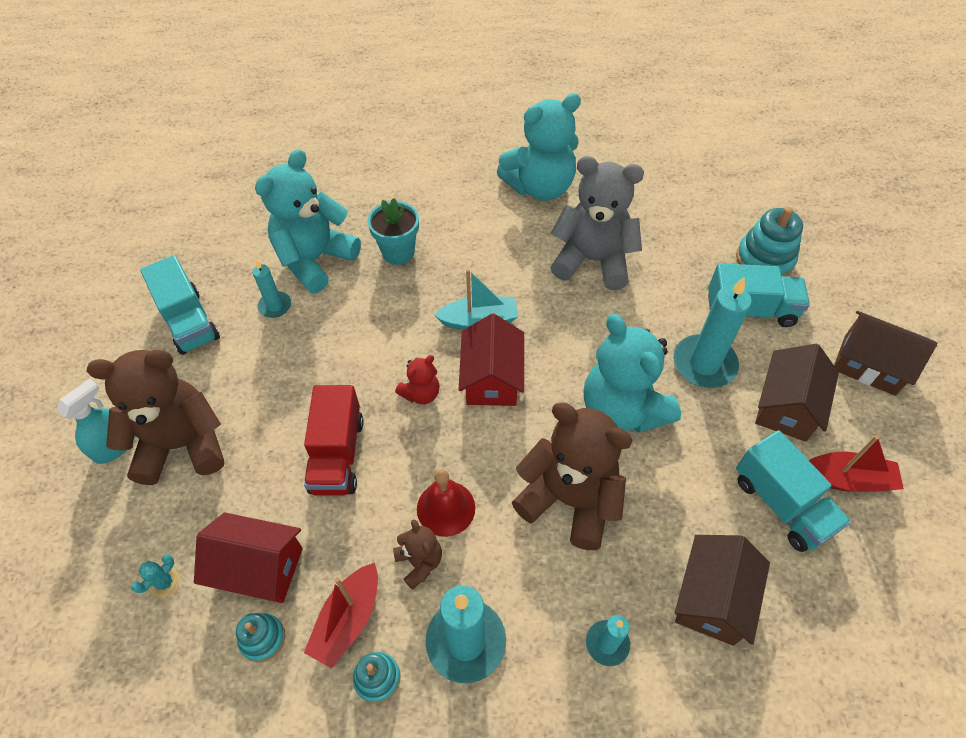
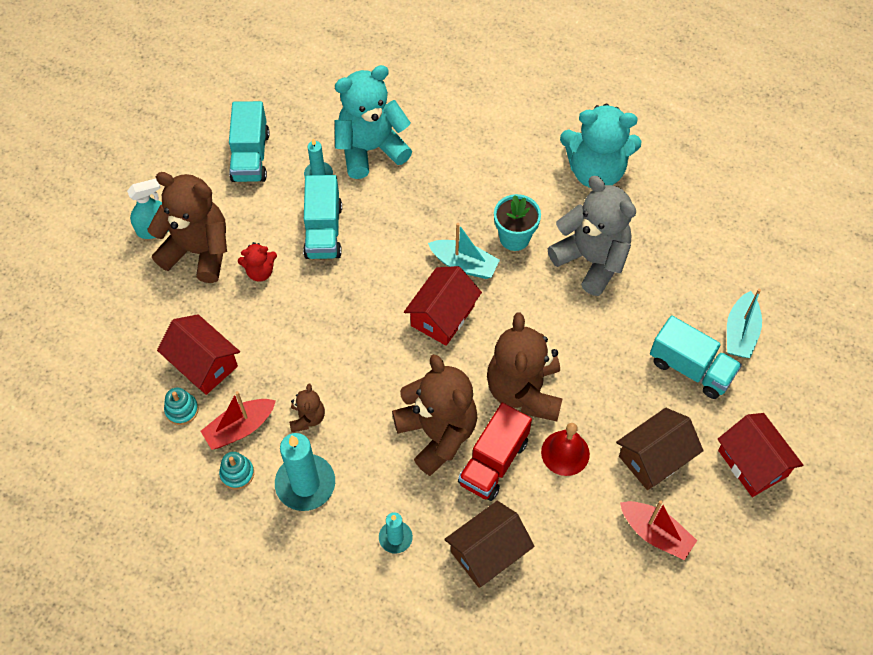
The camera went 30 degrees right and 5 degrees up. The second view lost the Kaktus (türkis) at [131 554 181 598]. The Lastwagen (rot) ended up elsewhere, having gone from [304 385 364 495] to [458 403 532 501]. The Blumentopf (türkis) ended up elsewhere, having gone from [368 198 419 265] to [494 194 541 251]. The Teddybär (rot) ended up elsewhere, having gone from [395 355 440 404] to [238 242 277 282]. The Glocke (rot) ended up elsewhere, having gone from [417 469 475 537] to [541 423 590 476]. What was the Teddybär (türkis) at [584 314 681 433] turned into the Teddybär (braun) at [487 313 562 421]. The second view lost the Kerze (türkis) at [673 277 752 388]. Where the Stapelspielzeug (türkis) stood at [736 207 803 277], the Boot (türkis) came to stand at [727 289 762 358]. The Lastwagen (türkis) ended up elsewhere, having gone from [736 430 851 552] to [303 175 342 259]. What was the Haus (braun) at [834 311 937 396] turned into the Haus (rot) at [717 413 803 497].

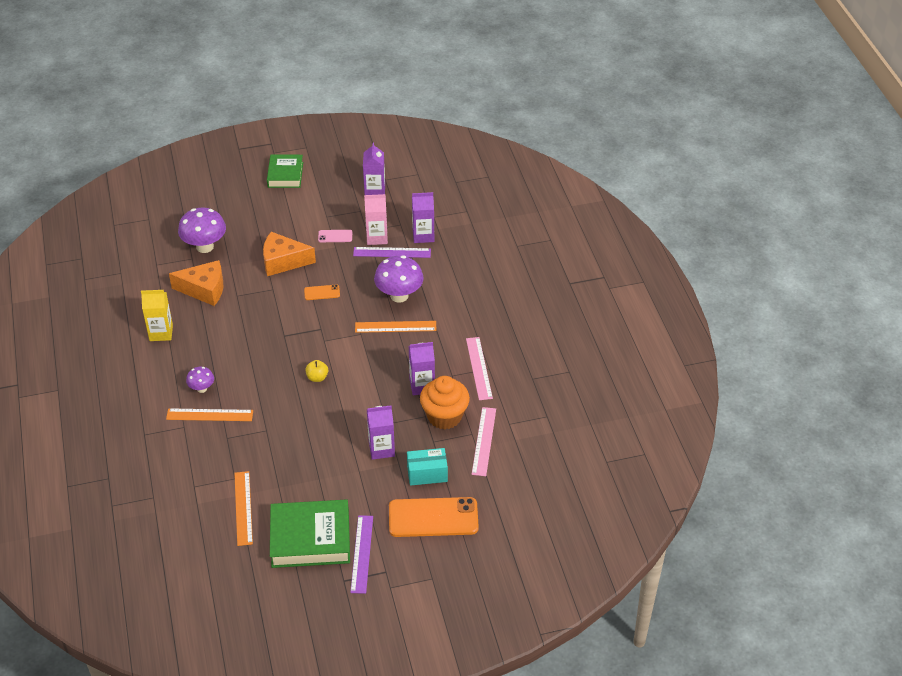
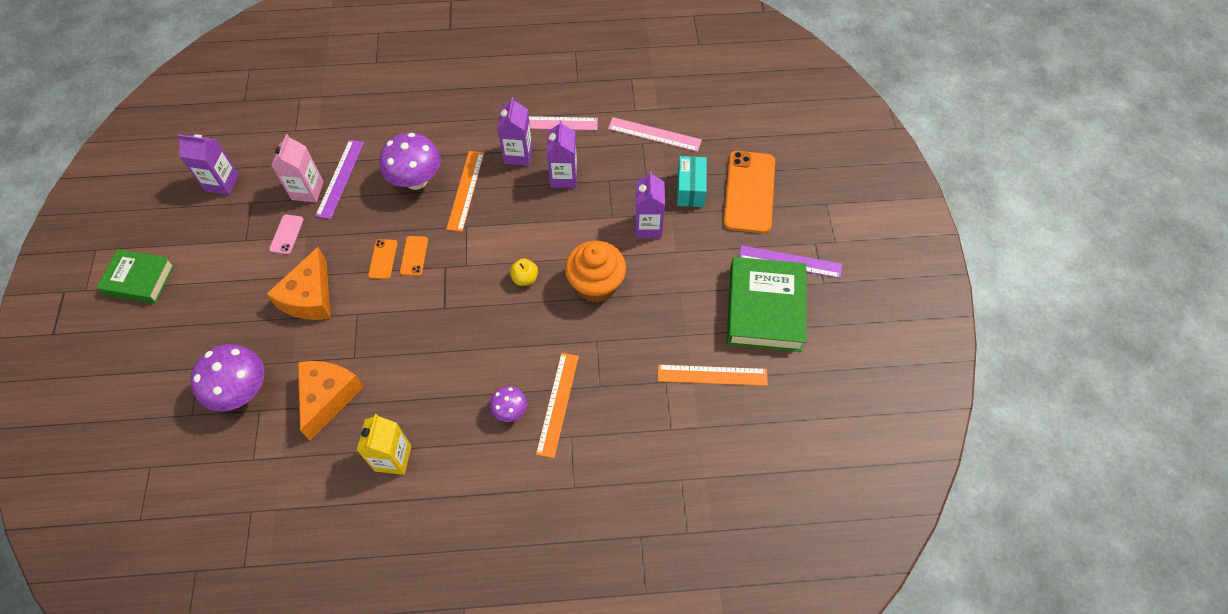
The camera went 80 degrees left and 15 degrees up. The Getränkekarton (lila) ended up elsewhere, having gone from [412 192 434 243] to [497 97 533 166]. The Muffin (orange) ended up elsewhere, having gone from [420 376 470 429] to [565 241 626 303]. The second view gained the Handy (orange) at [400 236 428 276].

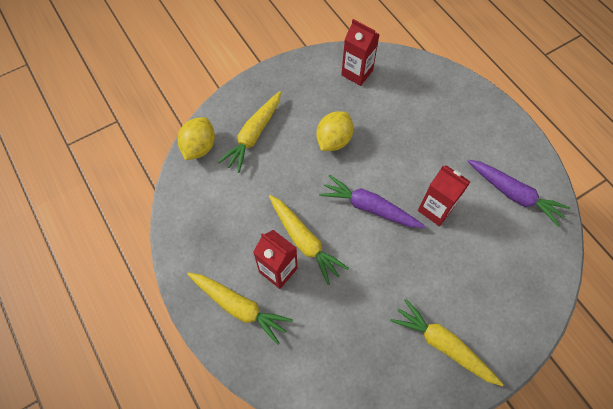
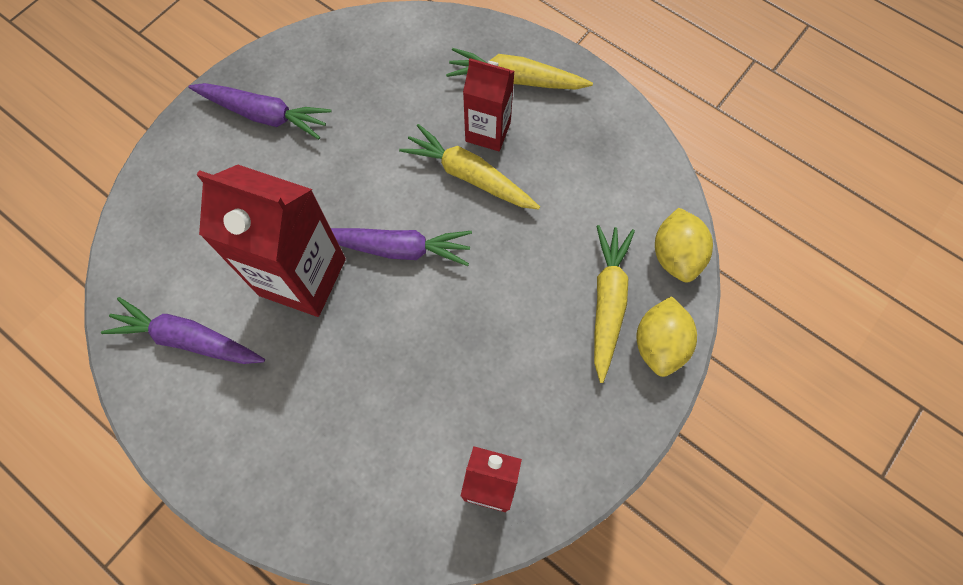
The camera went 160 degrees right and 5 degrees up. The Zitrone (gelb) ended up elsewhere, having gone from [316 111 353 151] to [636 296 697 377]. What was the Karotte (gelb) at [391 299 504 386] turned into the Karotte (lila) at [188 83 332 140]. The size of the Getränkekarton (rot) at [418 165 471 226] changed by a factor of 1.69.

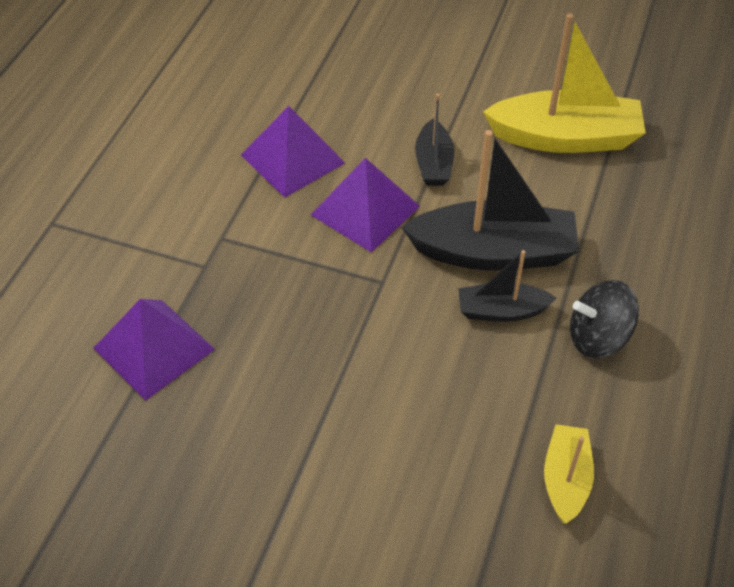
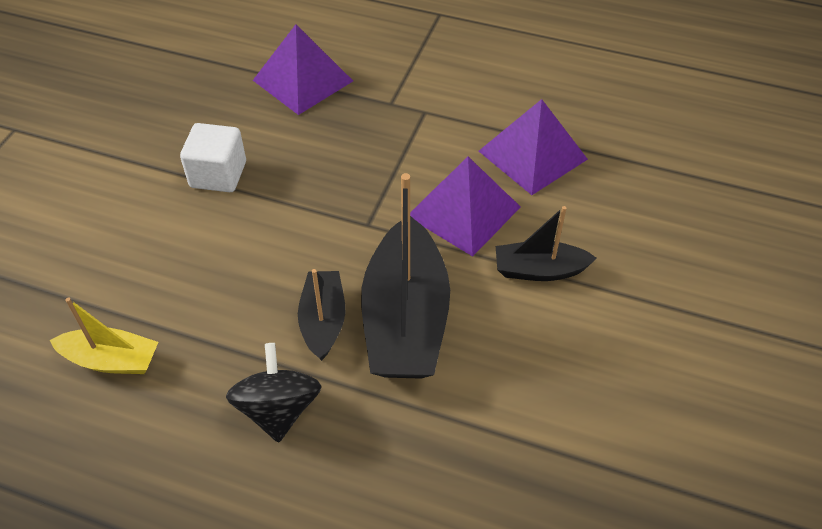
The camera went 90 degrees right and 0 degrees up. The second view lost the Boot (gelb) at [483 13 646 153]. The second view gained the Kubus (weiß) at [180 123 246 192].

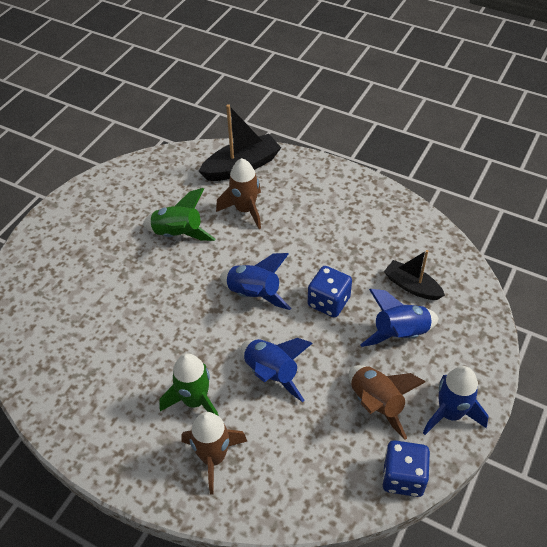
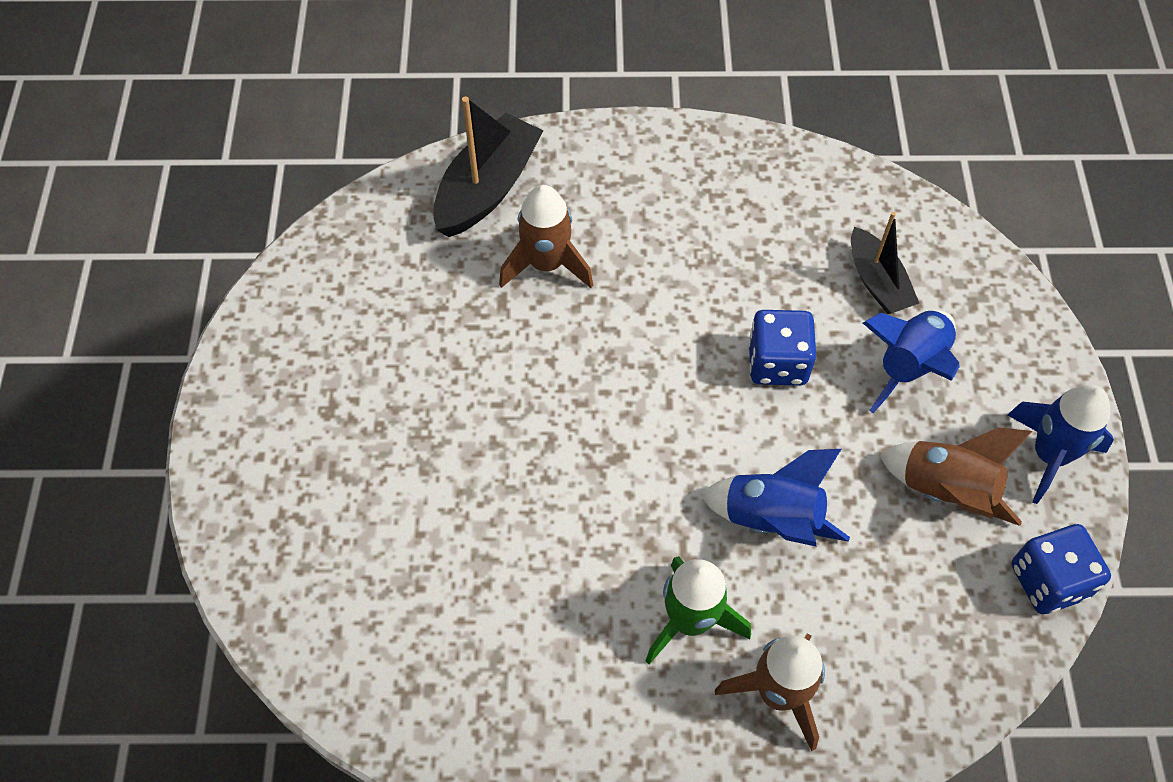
The camera went 30 degrees left and 10 degrees up. The second view lost the Rakete (grün) at [143 188 215 241]. The second view lost the Rakete (blau) at [220 253 291 310]. The Boot (schwarz) at [384 250 445 300] ended up facing another way, 120 degrees counterclockwise from before.

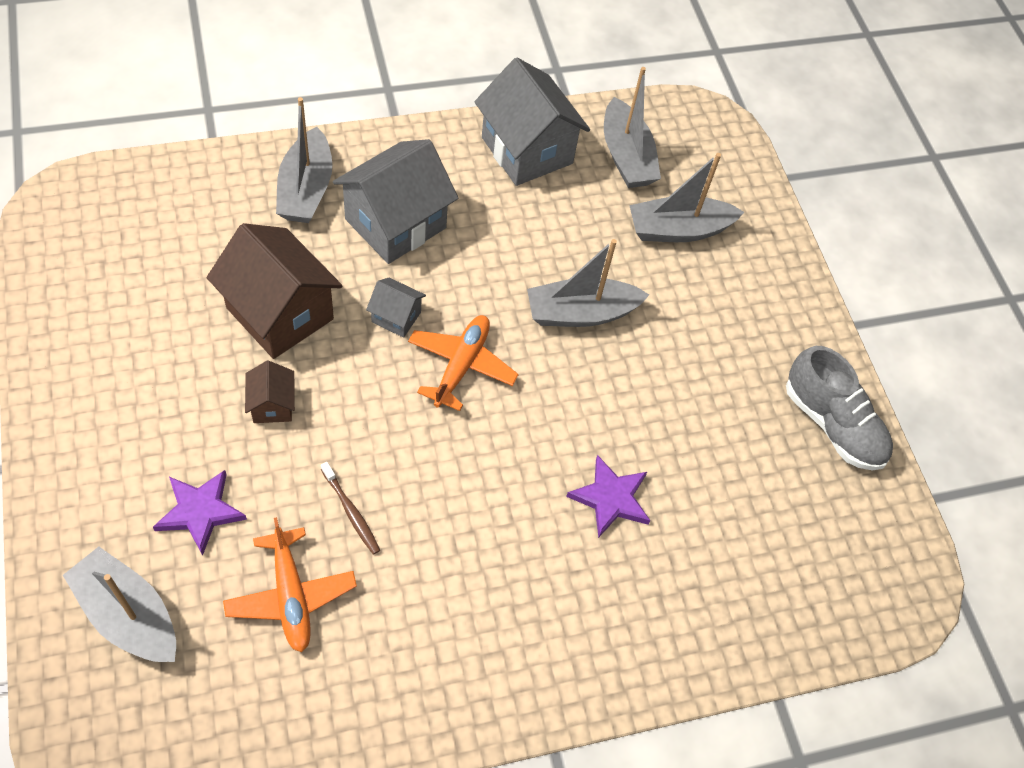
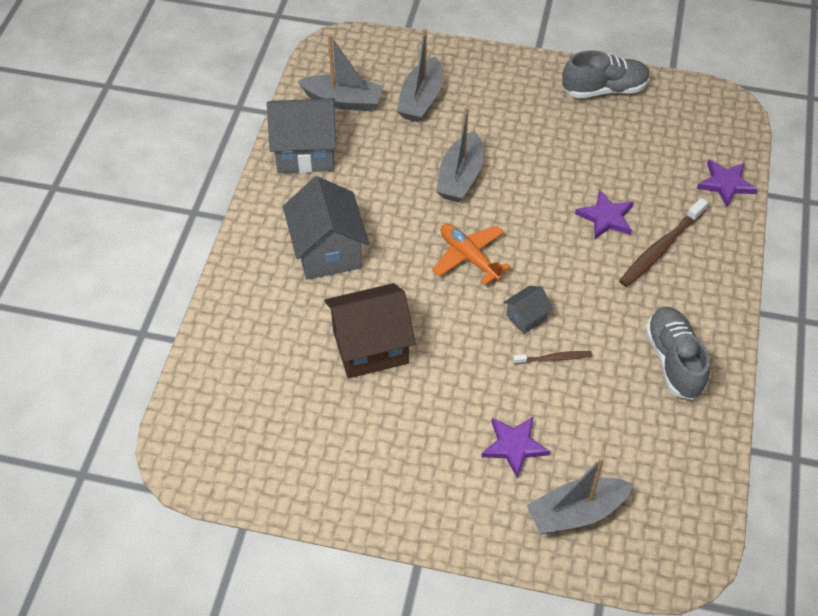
The camera went 55 degrees left and 5 degrees down. The second view lost the Flugzeug (orange) at [223 517 357 652]. The second view lost the Haus (braun) at [245 361 295 423]. The second view lost the Boot (grau) at [276 97 332 223]. The Haus (grau) ended up elsewhere, having gone from [366 278 426 338] to [504 286 553 334]. The second view gained the Zahnbürste (braun) at [619 198 708 287]. The second view gained the Schuh (grau) at [645 307 710 400]. The second view gained the Stern (lila) at [697 160 758 207].

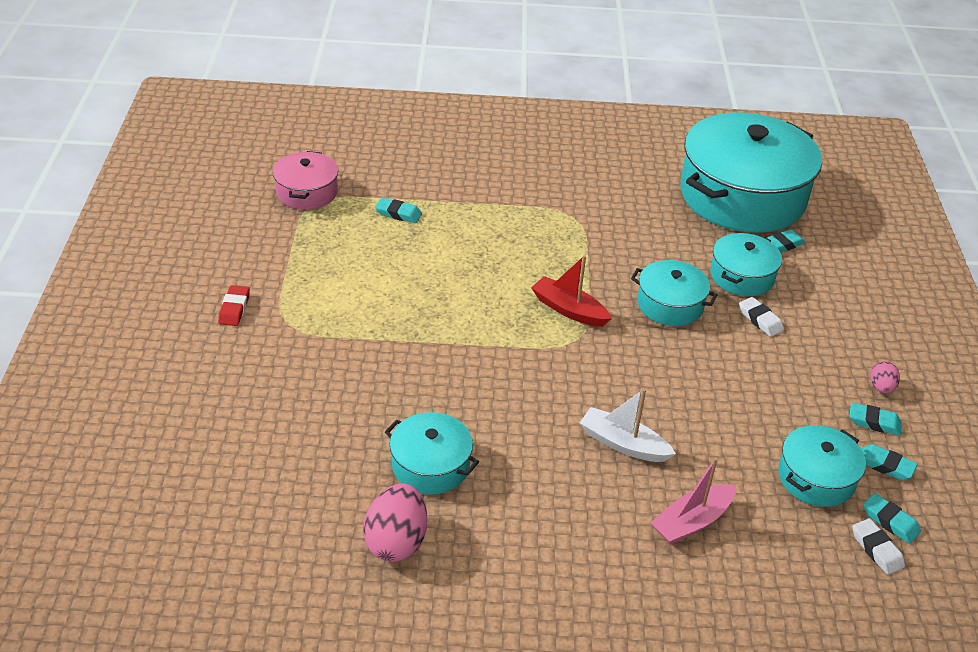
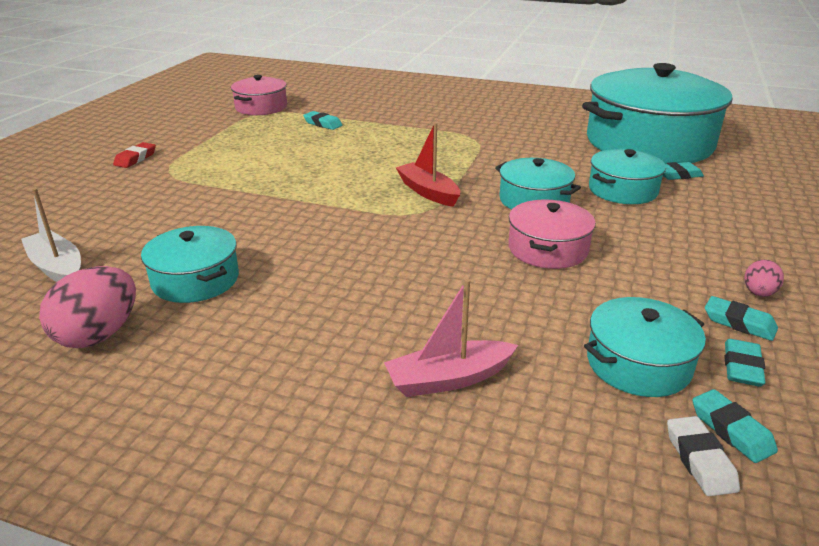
The camera went 20 degrees right and 10 degrees down. The Boot (weiß) ended up elsewhere, having gone from [580 389 676 462] to [21 188 81 282]. The second view lost the Radiergummi (weiß) at [739 297 784 337]. The Radiergummi (türkis) at [862 444 918 480] ended up facing another way, 60 degrees clockwise from before. The second view gained the Kochtopf (rosa) at [508 199 596 269].

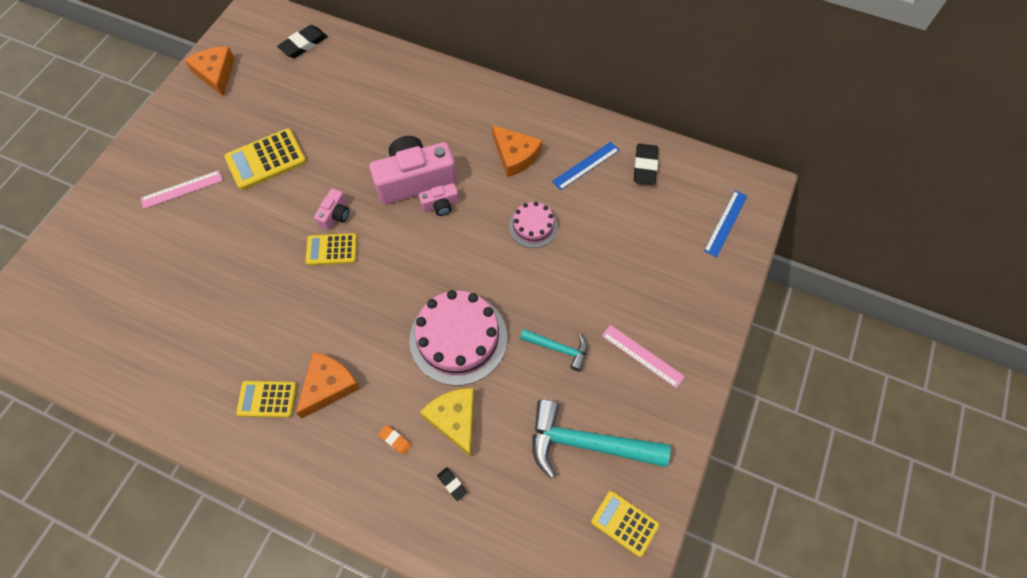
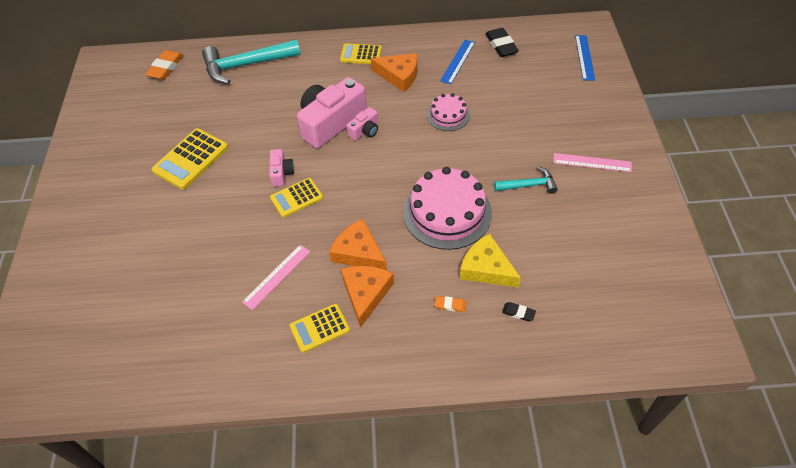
The camera went 25 degrees left and 10 degrees down. The Lineal (rosa) ended up elsewhere, having gone from [141 170 223 209] to [242 245 311 310]. The Käse (orange) ended up elsewhere, having gone from [184 47 235 96] to [329 219 387 270]. What was the Radiergummi (schwarz) at [277 25 328 58] turned into the Radiergummi (orange) at [145 50 183 80]. The Hammer (türkis) ended up elsewhere, having gone from [532 399 670 479] to [202 39 301 84]. The Taschenrechner (gelb) ended up elsewhere, having gone from [591 491 659 557] to [340 43 382 64].

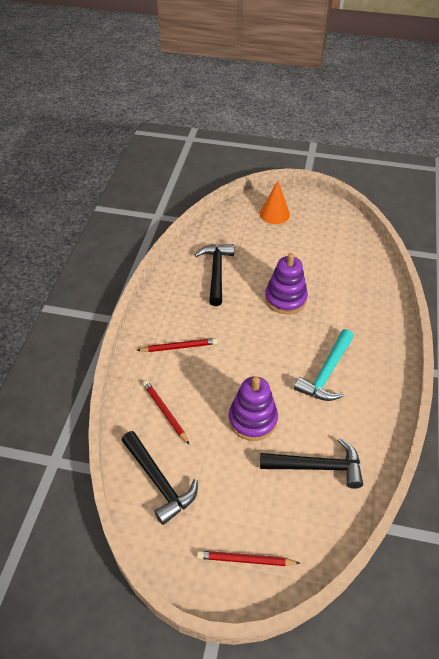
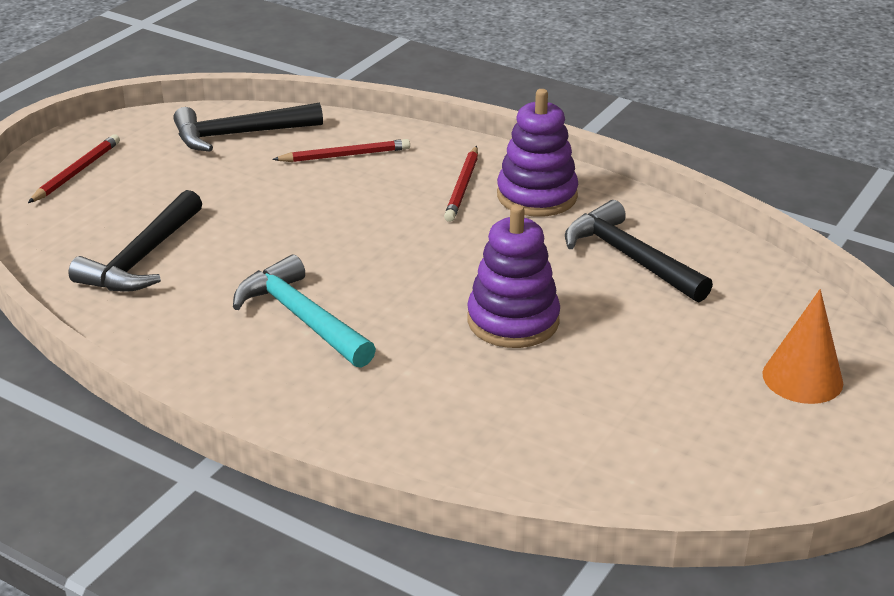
The camera went 110 degrees right and 15 degrees down. The Hammer (schwarz) at [195 244 234 306] ended up facing another way, 150 degrees counterclockwise from before. The Stapelspielzeug (lila) ended up elsewhere, having gone from [228 376 278 441] to [497 89 578 217].

